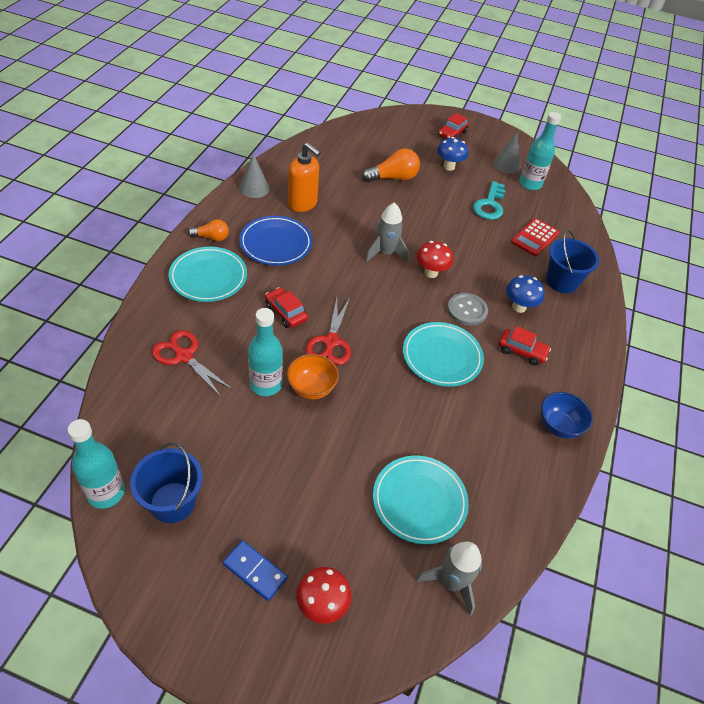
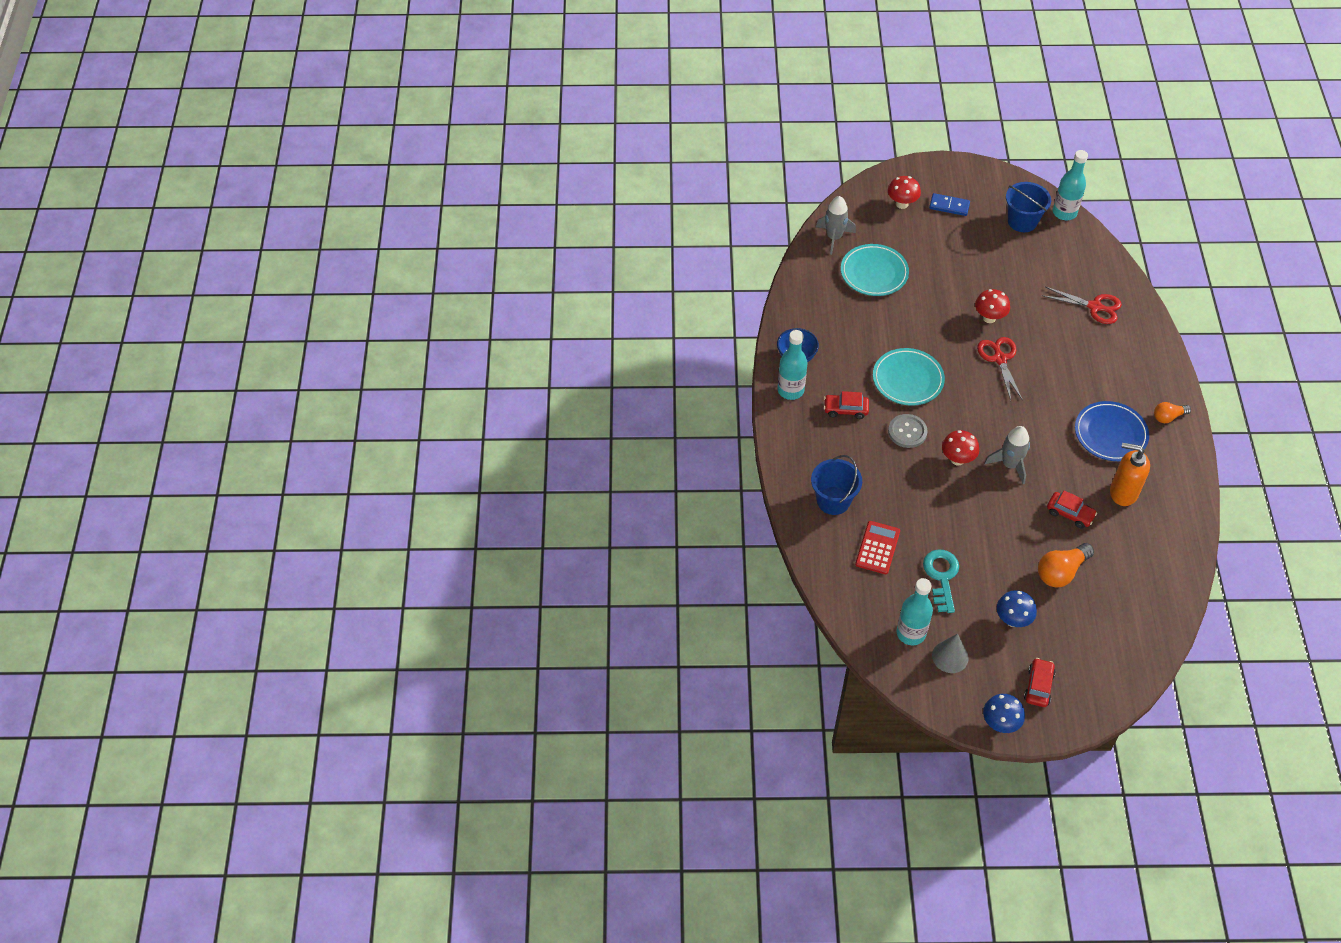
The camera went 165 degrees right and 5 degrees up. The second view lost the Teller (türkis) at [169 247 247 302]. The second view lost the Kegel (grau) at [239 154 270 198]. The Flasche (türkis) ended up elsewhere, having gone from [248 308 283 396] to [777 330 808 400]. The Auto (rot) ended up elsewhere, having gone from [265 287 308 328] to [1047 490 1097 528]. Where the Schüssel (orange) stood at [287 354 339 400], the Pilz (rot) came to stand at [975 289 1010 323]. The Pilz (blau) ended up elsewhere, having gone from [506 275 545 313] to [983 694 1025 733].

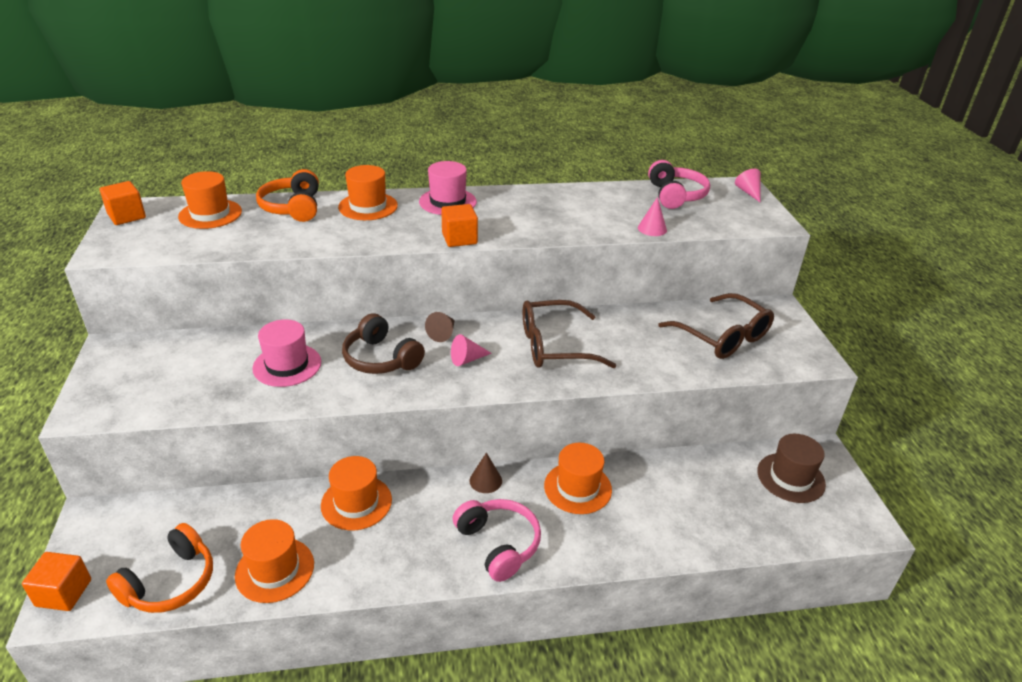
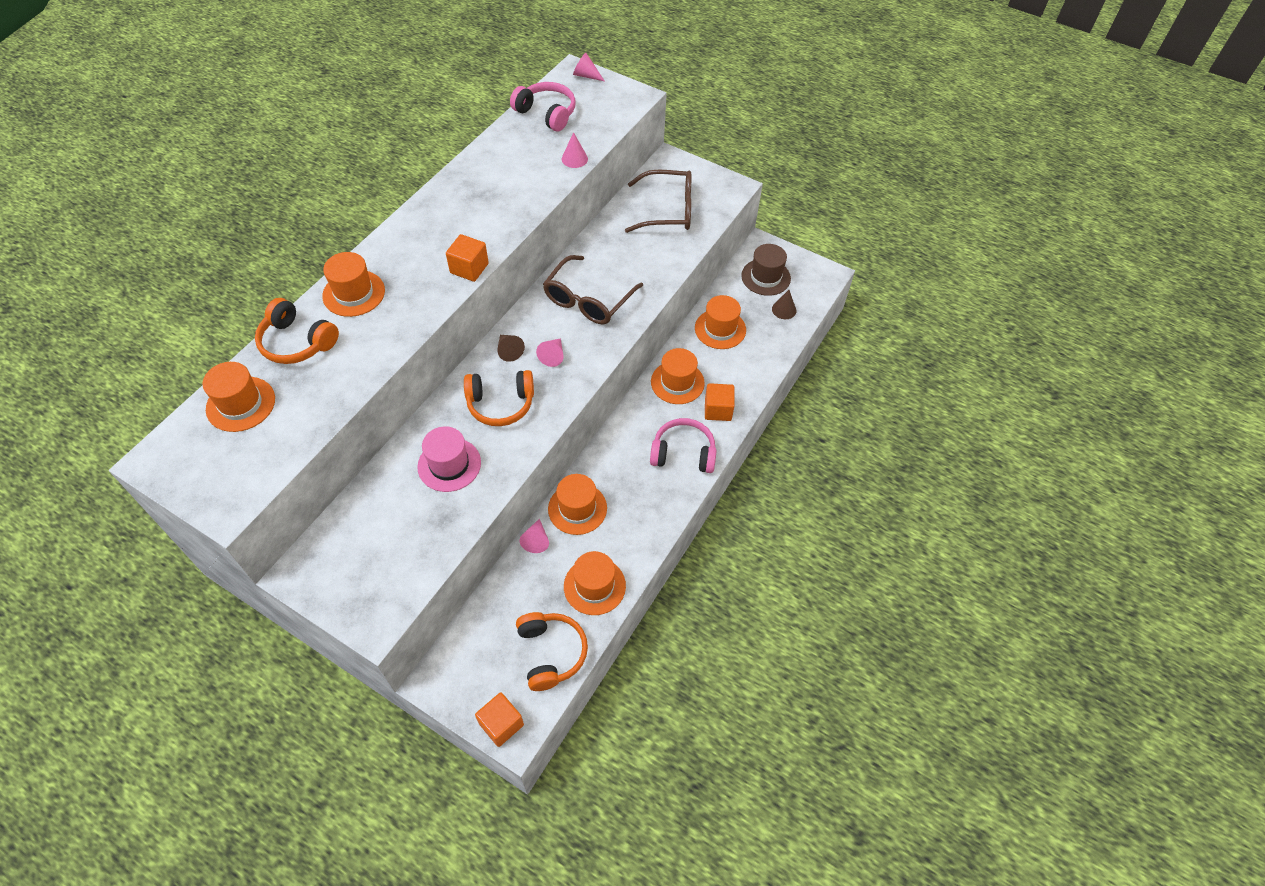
The camera went 50 degrees left and 20 degrees up. The Kubus (orange) ended up elsewhere, having gone from [100 181 146 225] to [705 383 735 421]. What was the Kopfhörer (braun) at [342 313 425 374] turned into the Kopfhörer (orange) at [464 370 534 426]. The second view lost the Hut (rosa) at [419 161 477 215]. The Kegel (braun) ended up elsewhere, having gone from [469 452 502 493] to [772 290 796 319]. The second view gained the Kegel (rosa) at [520 519 549 553]. The second view gained the Hut (orange) at [695 295 746 349].

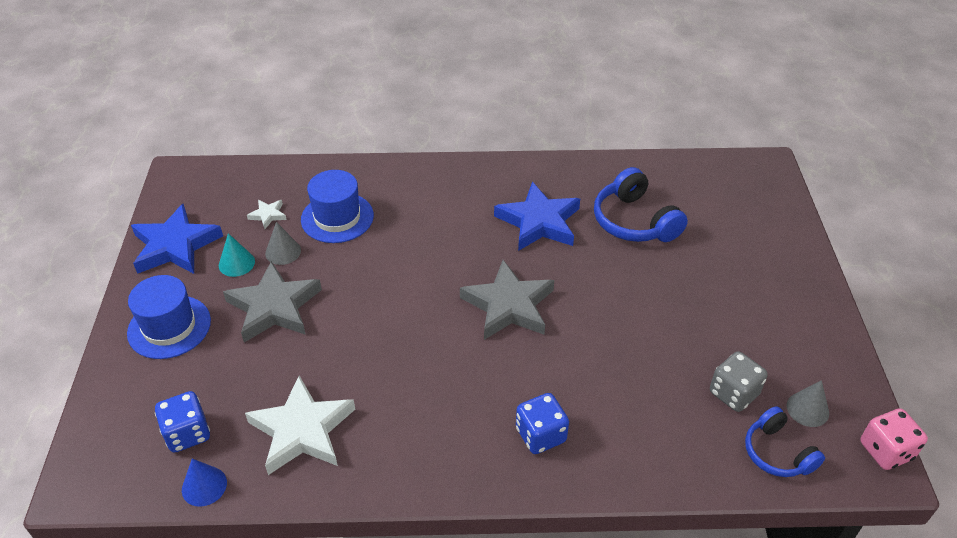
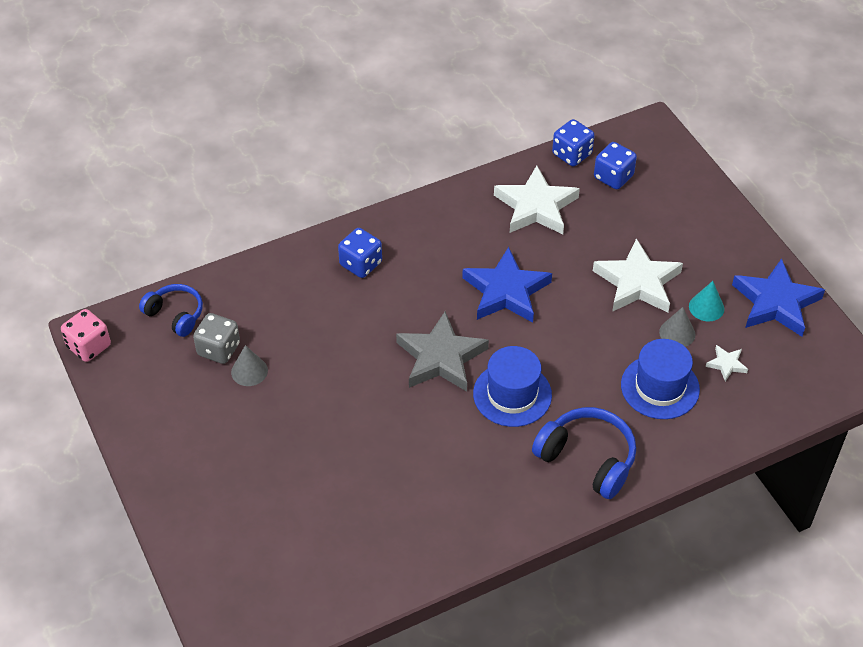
The camera went 155 degrees right and 5 degrees up. The Hut (blau) ended up elsewhere, having gone from [127 275 211 359] to [473 346 552 427]. Where the Kegel (blau) stood at [182 458 227 507], the Spielwürfel (blau) came to stand at [552 119 595 166]. What was the Stern (grau) at [223 261 322 343] turned into the Stern (weiß) at [593 238 683 312]. The Stern (blau) ended up elsewhere, having gone from [494 182 580 251] to [462 247 552 323]. The Kopfhörer (blau) ended up elsewhere, having gone from [594 167 688 242] to [532 407 636 499]. The Kegel (grau) ended up elsewhere, having gone from [787 380 829 427] to [231 345 268 386].

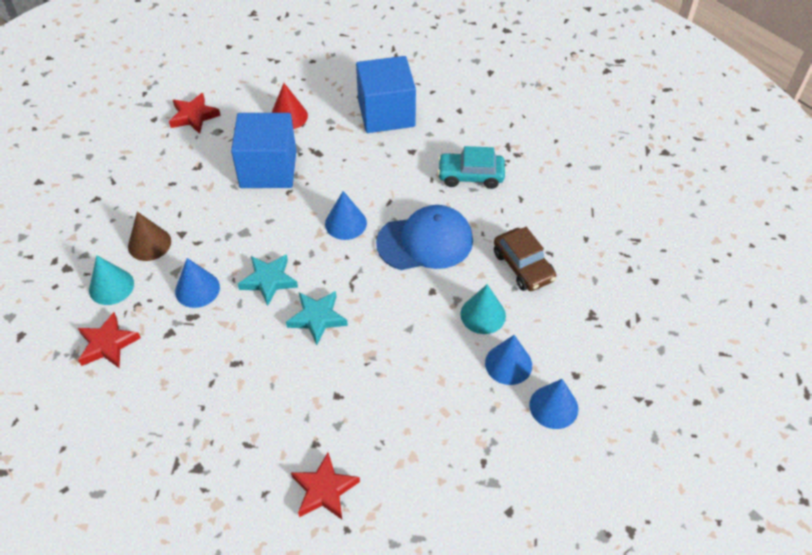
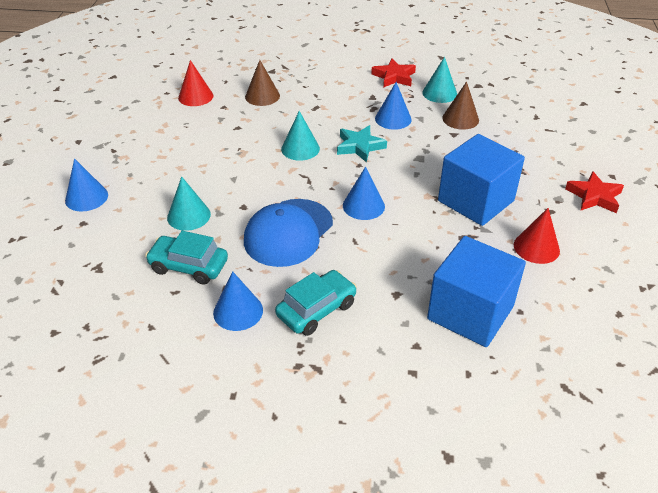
The camera went 135 degrees right and 10 degrees down. Where the Stern (türkis) stood at [286 291 348 345], the Kegel (türkis) came to stand at [281 111 320 161]. Where the Stern (rot) stood at [291 453 360 519], the Kegel (rot) came to stand at [178 60 213 106]. The Kegel (blau) ended up elsewhere, having gone from [485 335 532 385] to [213 271 263 331]. What was the Auto (braun) at [494 227 556 291] turned into the Auto (türkis) at [145 231 228 285]. The second view gained the Kegel (braun) at [245 60 280 106].

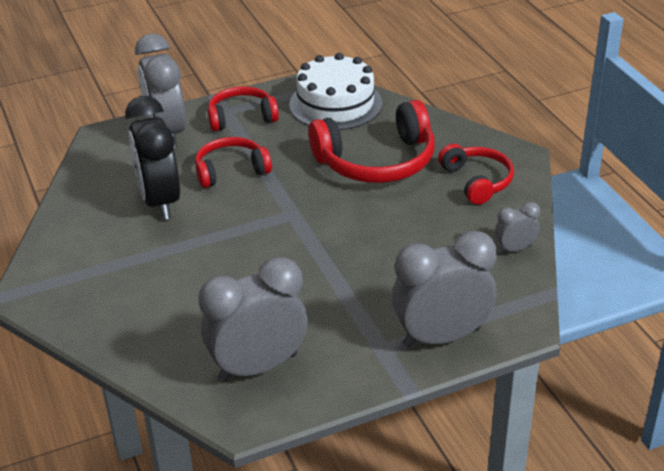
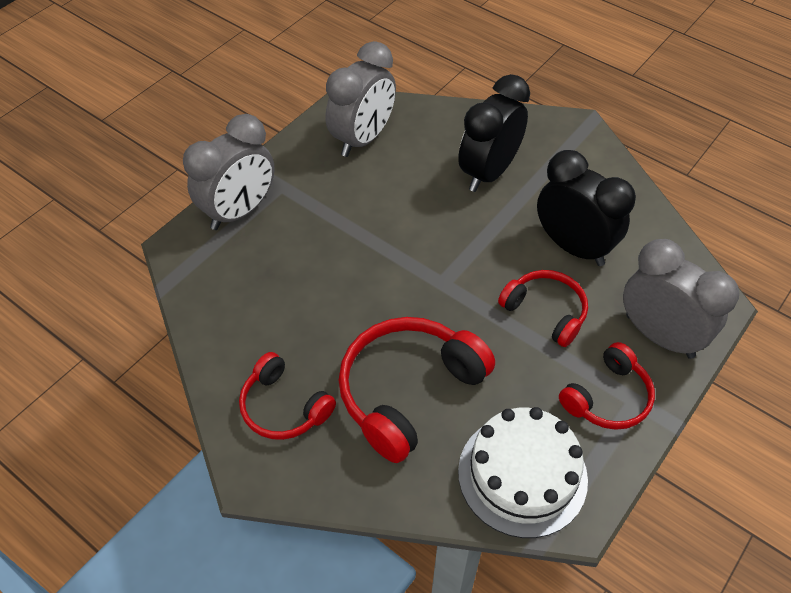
The camera went 150 degrees right and 15 degrees up. The Kopfhörer (rot) at [195 137 272 188] ended up facing another way, 90 degrees counterclockwise from before. The second view lost the Wecker (grau) at [495 202 540 254]. The second view gained the Wecker (schwarz) at [458 74 530 192].

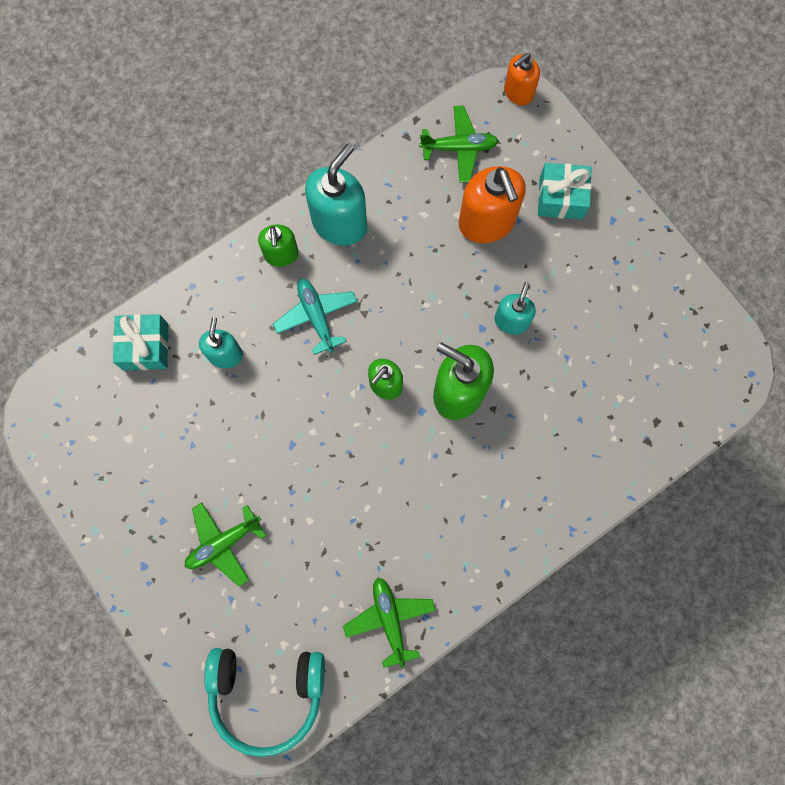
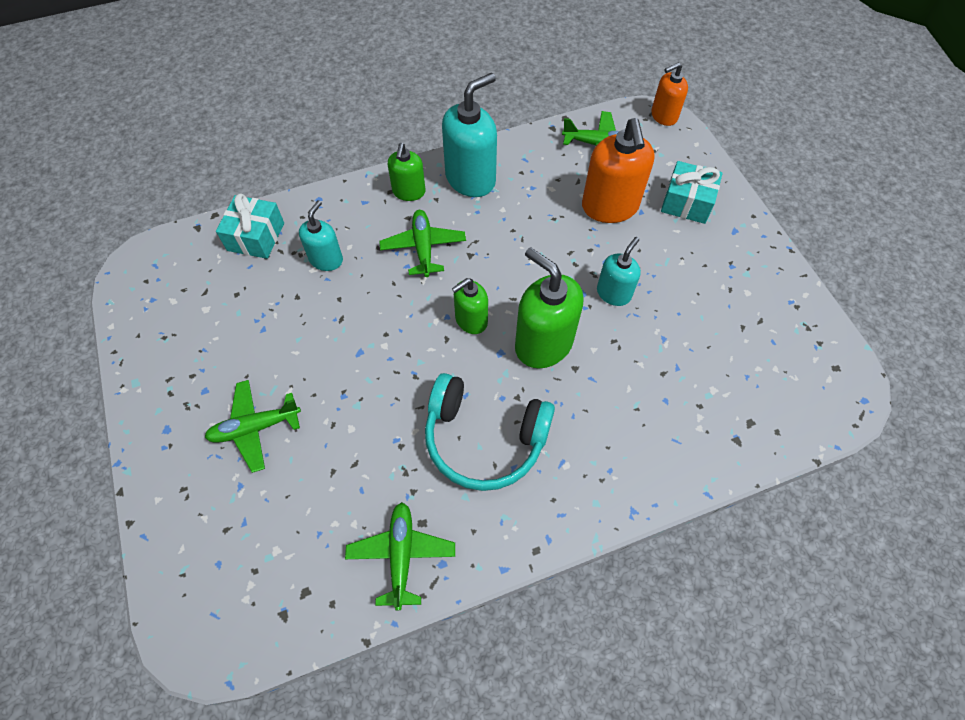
The camera went 15 degrees right and 15 degrees down. The Kopfhörer (türkis) ended up elsewhere, having gone from [204 648 325 757] to [425 373 555 491]. What was the Flugzeug (türkis) at [273 278 357 355] turned into the Flugzeug (grün) at [379 210 466 277].

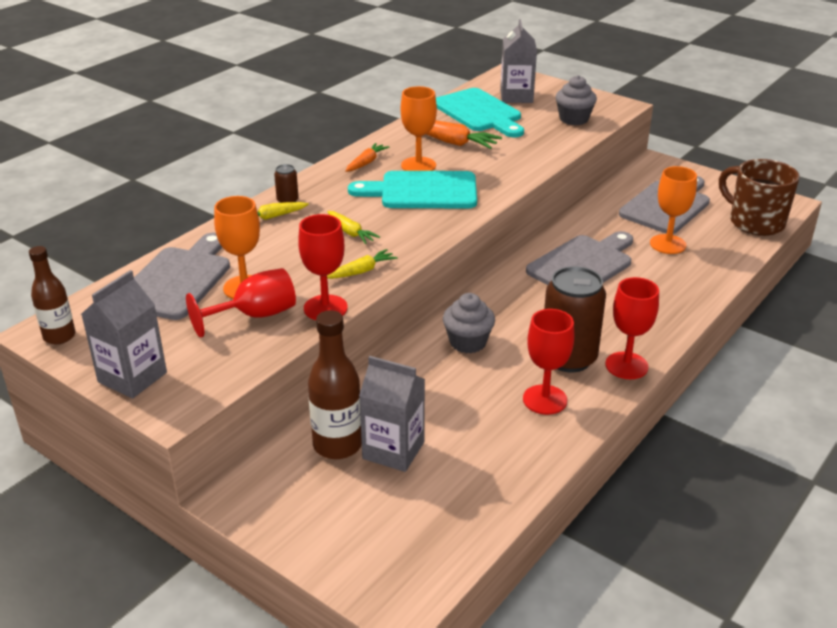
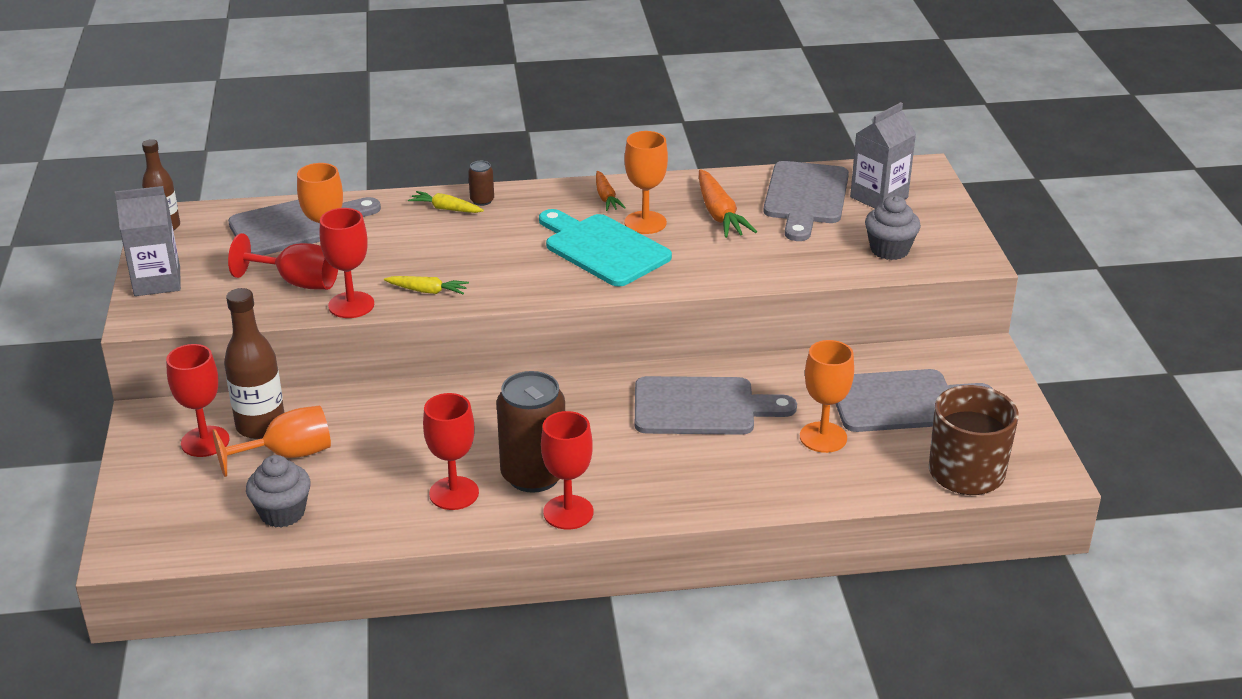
The camera went 45 degrees right and 0 degrees up. The second view lost the Karotte (gelb) at [327 211 380 244]. The Karotte (orange) at [345 143 389 172] ended up facing another way, 90 degrees clockwise from before. Where the Getränkekarton (grau) stood at [359 356 425 472], the Kelch (orange) came to stand at [213 405 331 477]. What was the Schneidebrett (türkis) at [436 88 524 137] turned into the Schneidebrett (grau) at [763 161 849 241]. The Muffin (grau) ended up elsewhere, having gone from [443 293 495 353] to [246 455 311 528]. The second view gained the Kelch (rot) at [166 344 229 457].

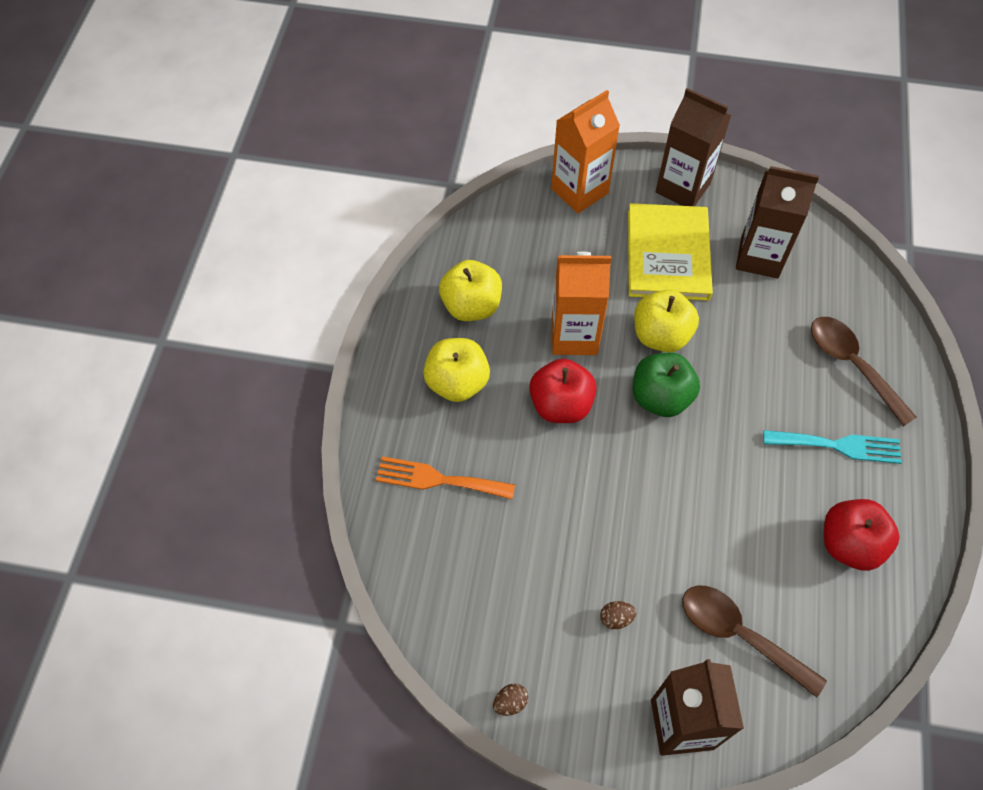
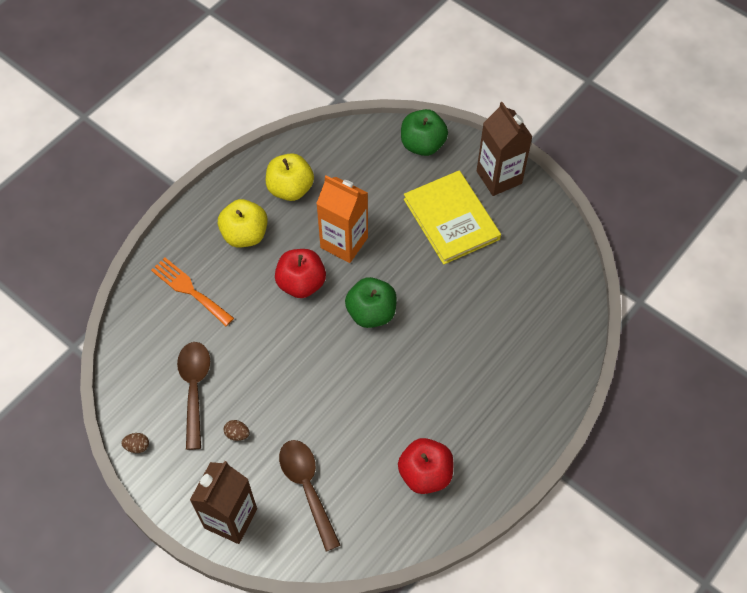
The camera went 30 degrees right and 0 degrees up. Where the Getränkekarton (orange) stood at [551 90 620 213], the Apfel (grün) came to stand at [401 109 448 156]. The Buch (gelb) at [628 203 713 301] ended up facing another way, 60 degrees counterclockwise from before. The second view lost the Apfel (gelb) at [634 289 699 352]. The second view lost the Getränkekarton (braun) at [736 166 819 279]. The second view lost the Gabel (türkis) at [763 430 902 464]. The Löffel (braun) ended up elsewhere, having gone from [811 317 917 426] to [177 342 210 450].

